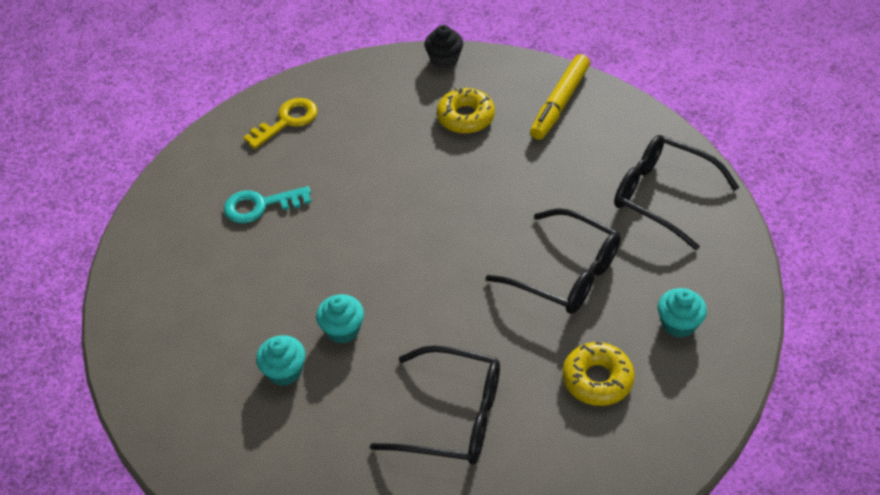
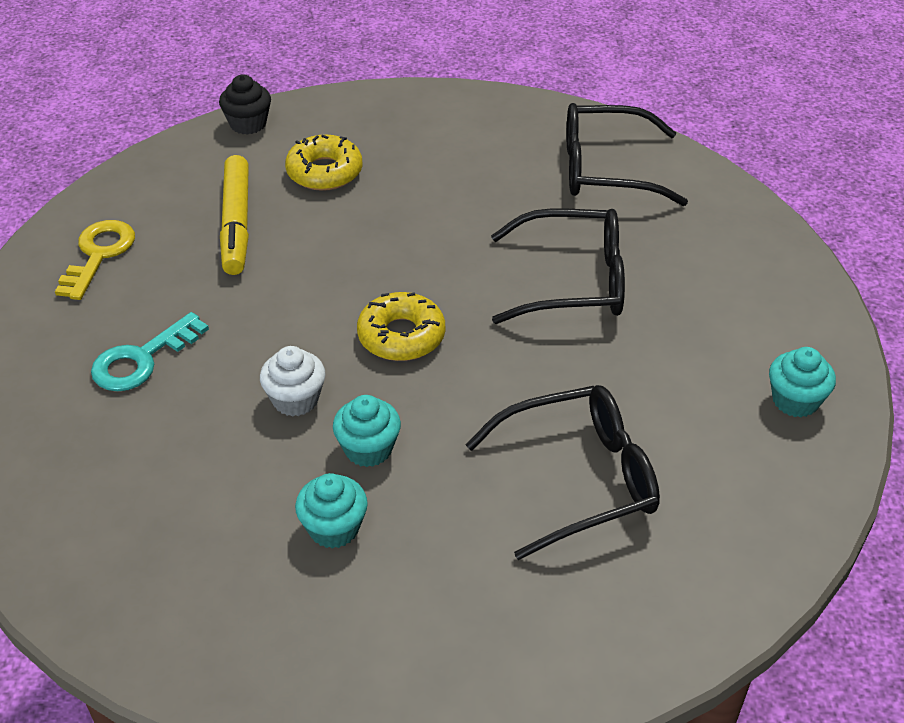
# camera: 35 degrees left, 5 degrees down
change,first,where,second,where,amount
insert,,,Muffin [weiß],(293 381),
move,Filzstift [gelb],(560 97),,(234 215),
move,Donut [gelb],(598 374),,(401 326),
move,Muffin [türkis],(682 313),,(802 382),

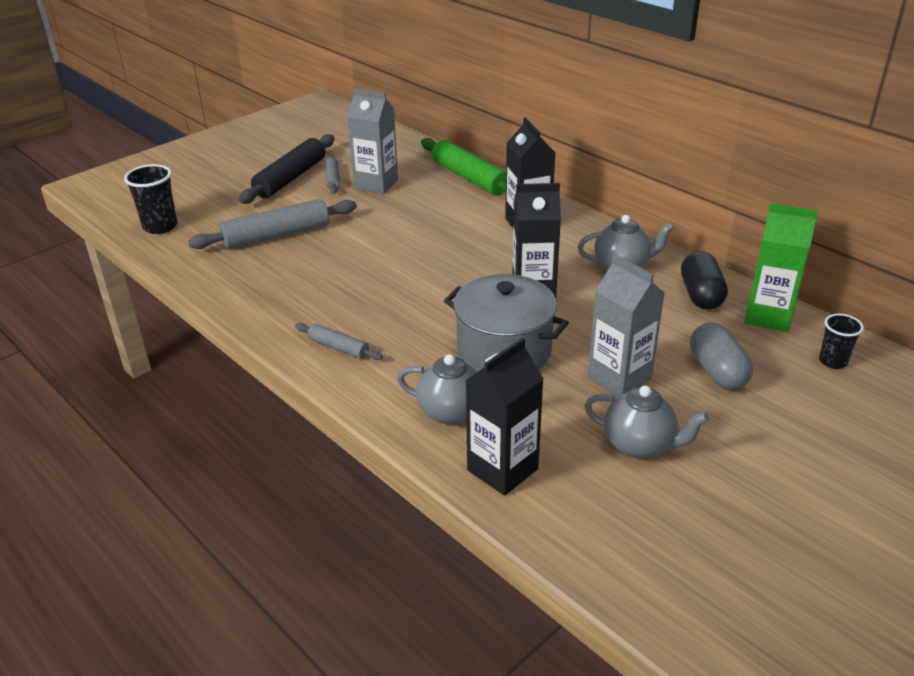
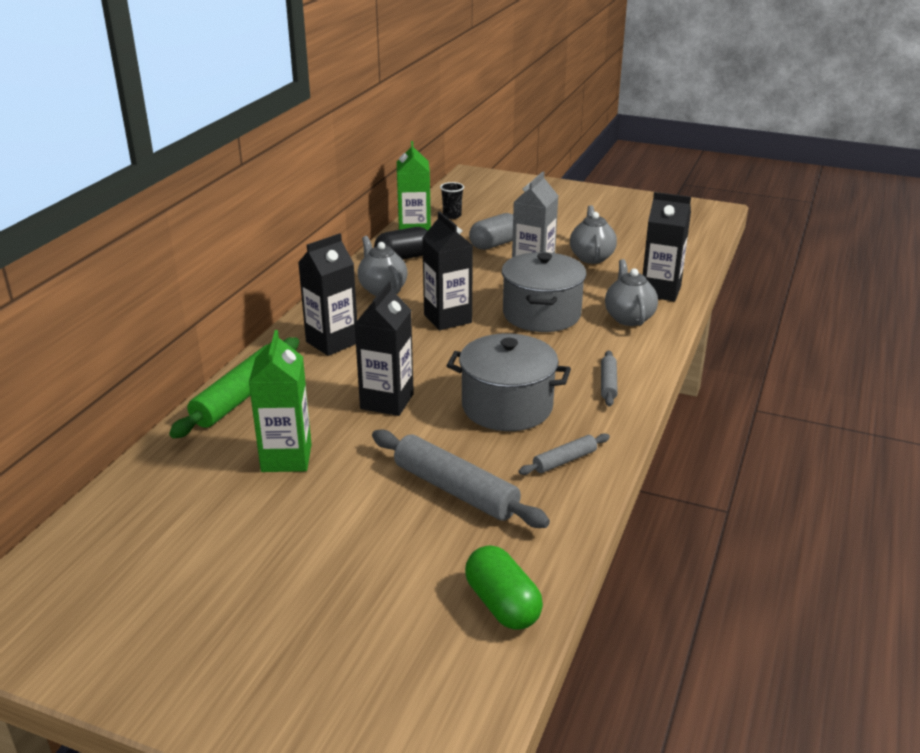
# camera: 115 degrees left, 5 degrees down
change,first,where,second,where,amount
delete,Nudelholz [schwarz],(287 169),,,
insert,,,Getränkekarton [schwarz],(384 349),
insert,,,Kochtopf [grau],(508 382),
move,Nudelholz [grau],(332 174),,(564 454),
replace,Becher [schwarz],(150 199),Kapsel [grün],(504 587),
recolor,Getränkekarton [grau],(372 141),Getränkekarton [grün],(280 401),

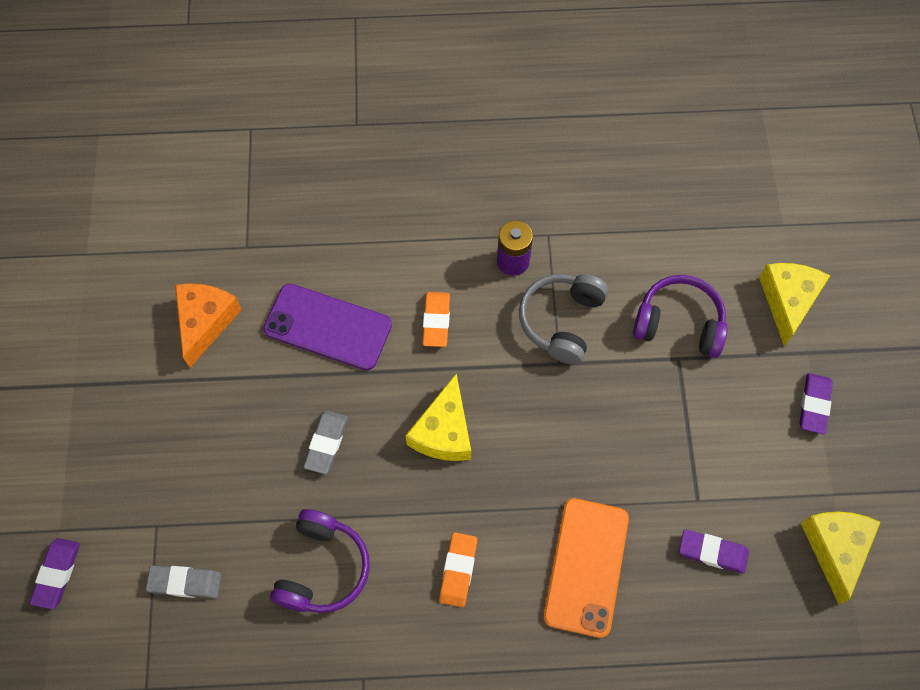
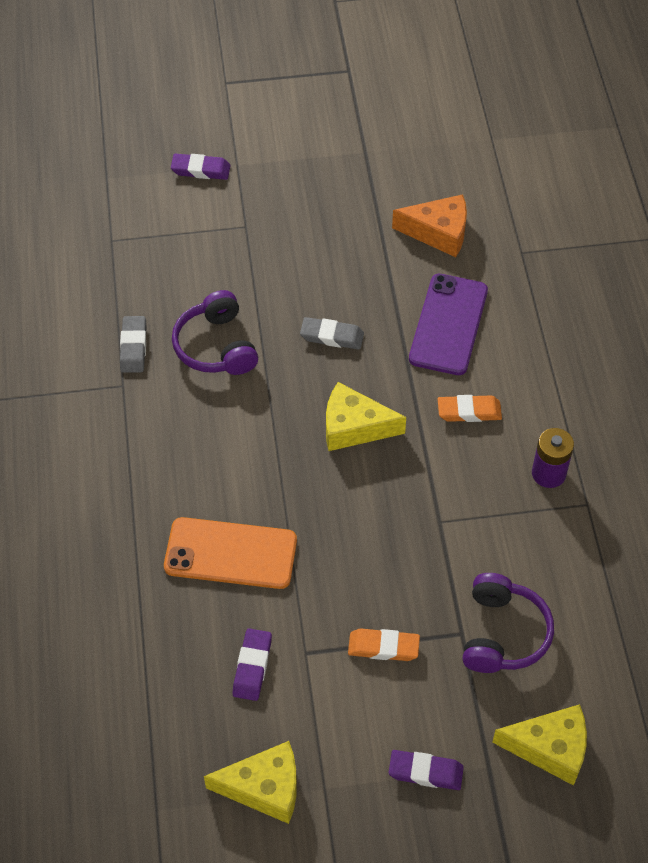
# camera: 85 degrees right, 10 degrees down
change,first,where,second,where,amount
delete,Kopfhörer [grau],(563 319),,,
move,Radiergummi [grau],(183 582),,(133 344),
move,Radiergummi [orange],(458 569),,(384 645),
rotate,Kopfhörer [lila],(320 561),,(215 332),60 degrees clockwise

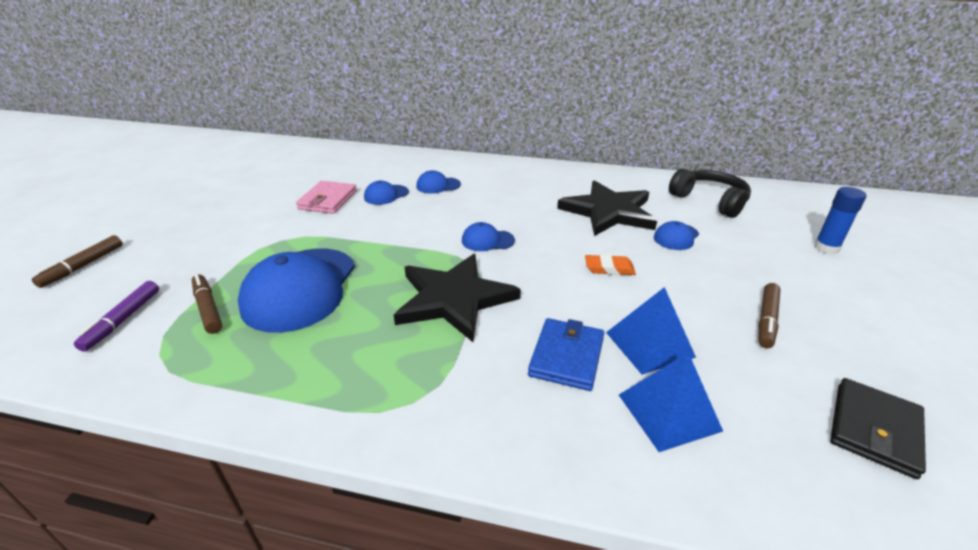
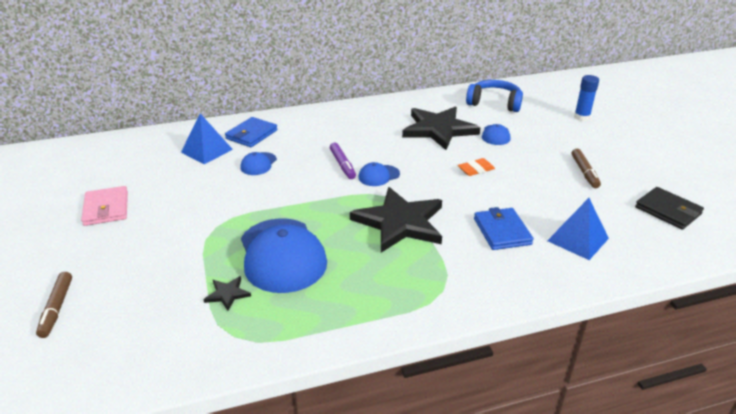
# camera: 30 degrees left, 0 degrees up
change,first,where,second,where,amount
delete,Kappe [blau],(438 181),,,
insert,,,Geldbörse [blau],(251 132),
move,Filzstift [lila],(116 316),,(343 161),
move,Geldbörse [rosa],(326 197),,(104 206),
move,Pyramide [blau],(651 331),,(207 138),
replace,Filzstift [braun],(207 304),Stern [schwarz],(227 293),
recolor,Kopfhörer [schwarz],(710 193),Kopfhörer [blau],(494 96),
rotate,Geldbörse [schwarz],(878 428),,(669 208),45 degrees counterclockwise

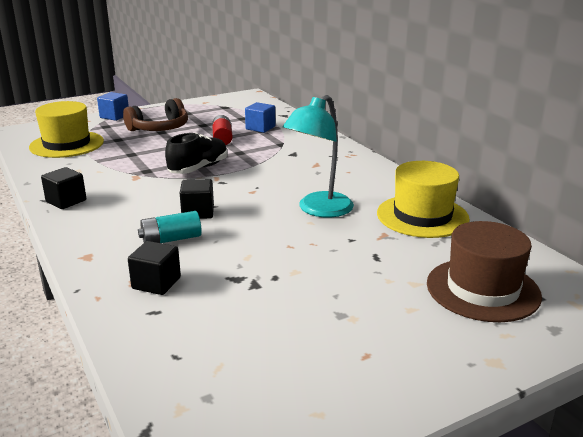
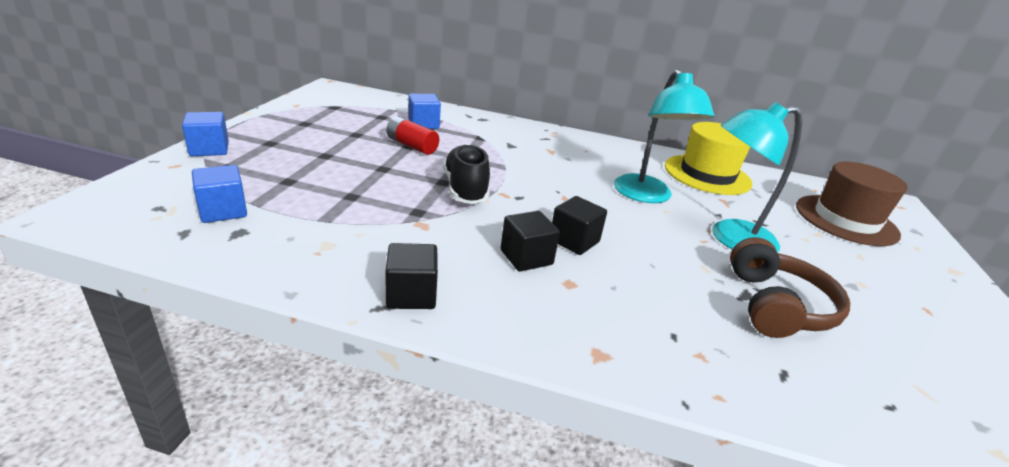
# camera: 50 degrees left, 5 degrees up
change,first,where,second,where,amount
delete,Batterie [türkis],(170 227),,,
insert,,,Lampe [türkis],(757 177),
move,Kopfhörer [braun],(155 114),,(790 287),
move,Kubus [schwarz],(154 268),,(530 241),
replace,Hut [gelb],(66 129),Kubus [blau],(219 194),

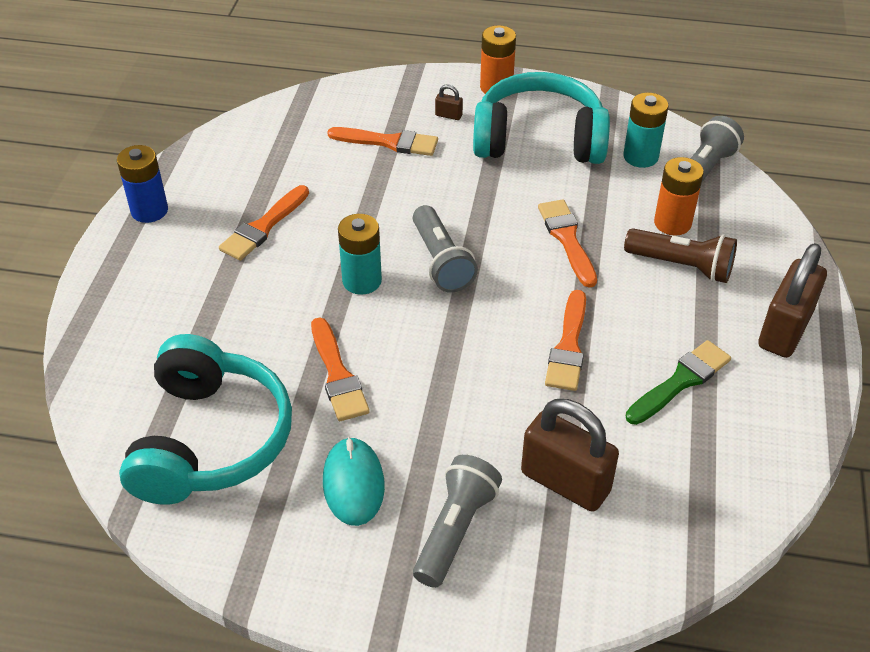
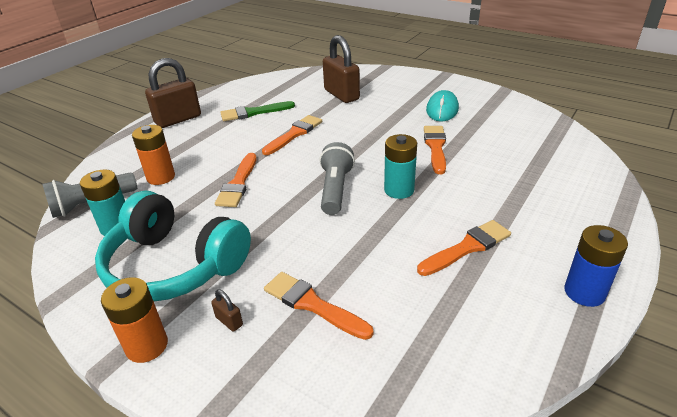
# camera: 155 degrees left, 10 degrees down
change,first,where,second,where,amount
delete,Kopfhörer [türkis],(205 419),,,
delete,Taschenlampe [grau],(457 521),,,
delete,Taschenlampe [braun],(680 255),,,

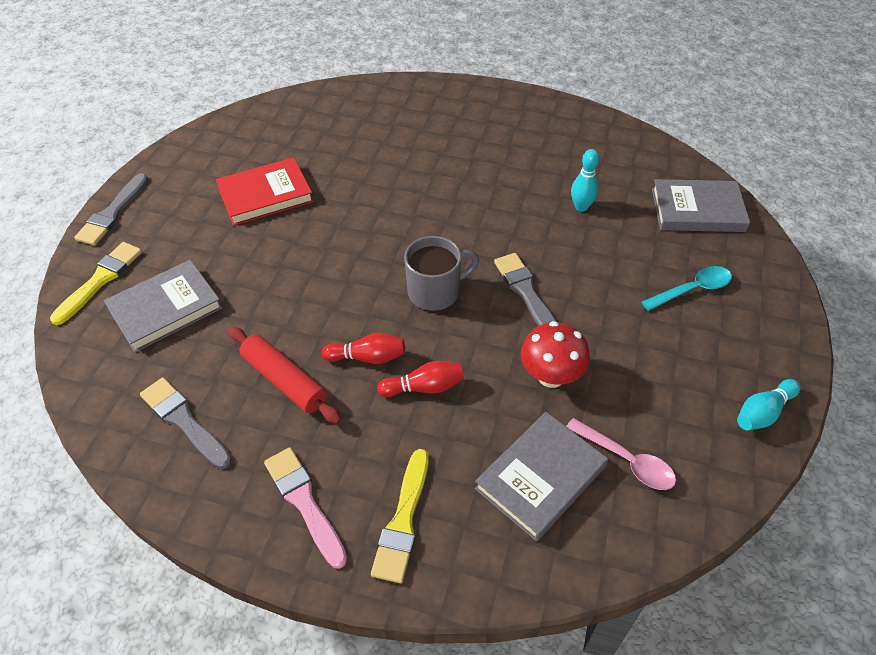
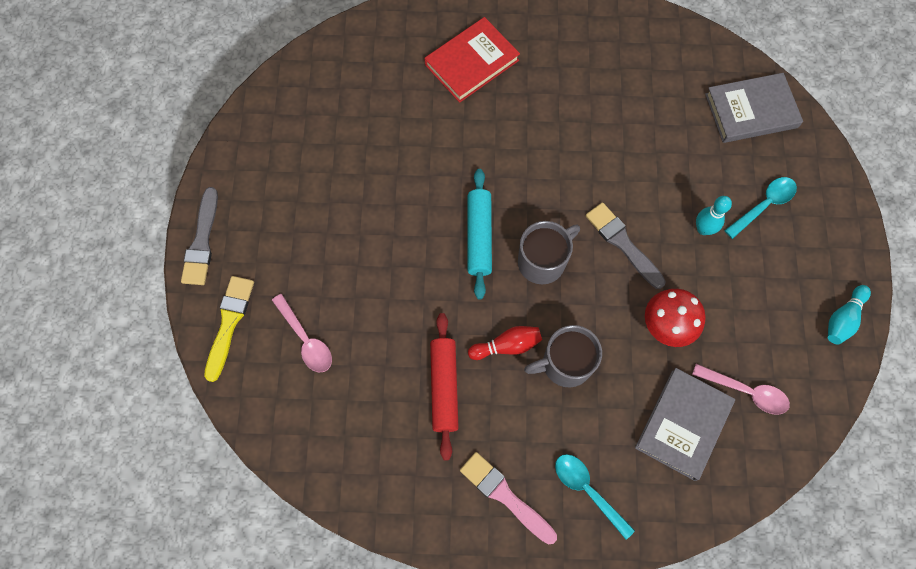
# camera: 15 degrees left, 20 degrees up
change,first,where,second,where,amount
delete,Pinsel [grau],(186 423),,,
insert,,,Nudelholz [türkis],(480 234),
move,Buch [rot],(265 191),,(472 60),
move,Bowlingkegel [türkis],(585 180),,(714 215),
replace,Buch [grau],(163 306),Löffel [rosa],(302 333),
replace,Pinsel [gelb],(400 516),Löffel [türkis],(595 497),
replace,Bowlingkegel [rot],(420 379),Tasse [grau],(563 356),
rotate,Nudelholz [rot],(285 375),,(444 386),60 degrees clockwise

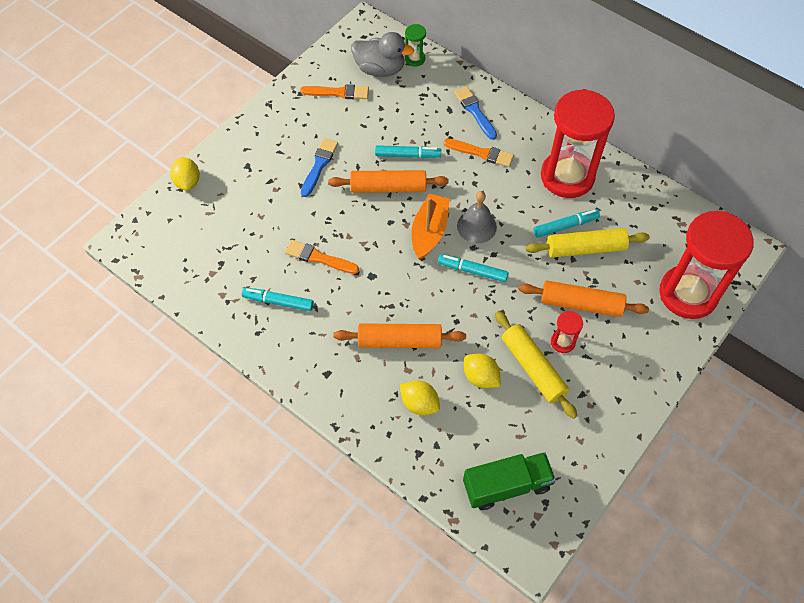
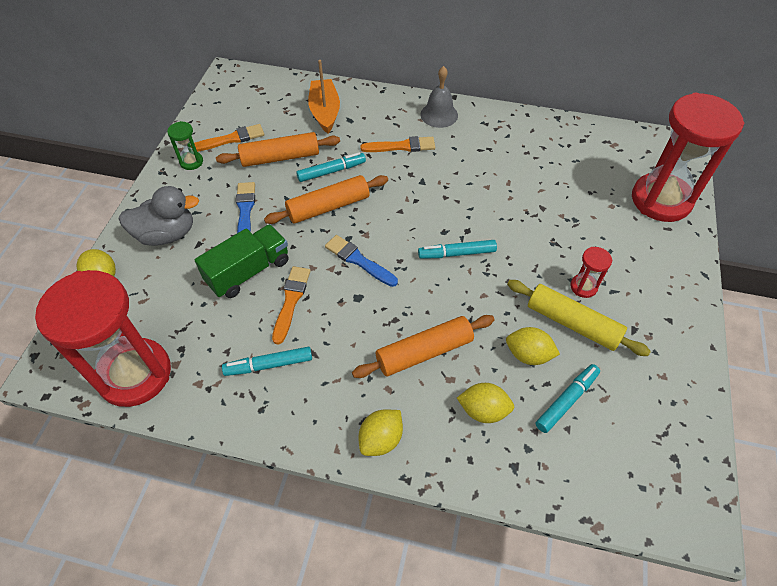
# camera: 25 degrees left, 5 degrees down
change,first,where,second,where,amount
delete,Nudelholz [gelb],(588 243),,,
insert,,,Zitrone [gelb],(381 433),
move,Ente [grau],(382 54),,(159 216),
move,Sanduhr [grün],(415 45),,(185 145),
move,Boot [orange],(431 227),,(324 96),
move,Pinsel [blau],(476 113),,(361 261),
move,Glocke [grau],(477 217),,(439 97),
move,Lastwagen [grün],(509 481),,(241 261),
move,Nudelholz [orange],(584 299),,(278 149),
move,Filzstift [türkis],(566 223),,(568 398),
move,Sanduhr [rot],(578 143),,(103 338),
rotate,Pinsel [orange],(322 257),,(291 305),105 degrees clockwise

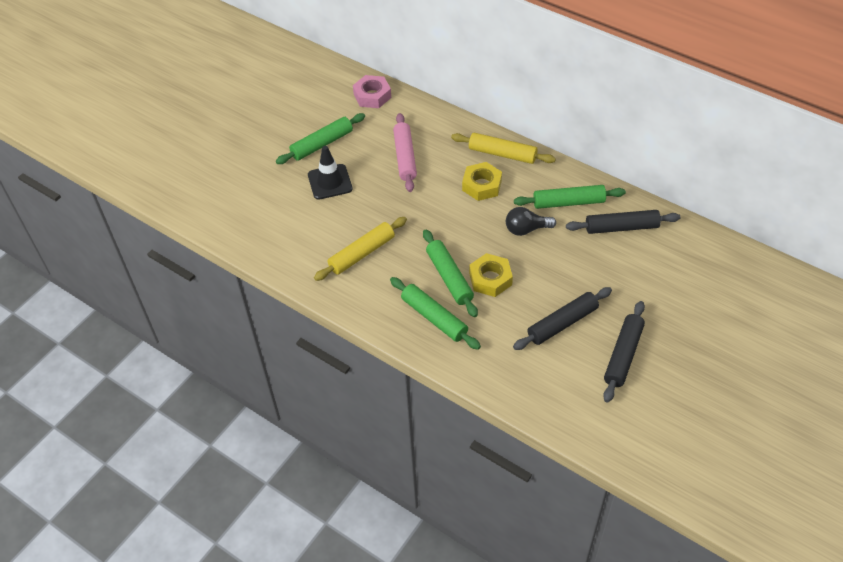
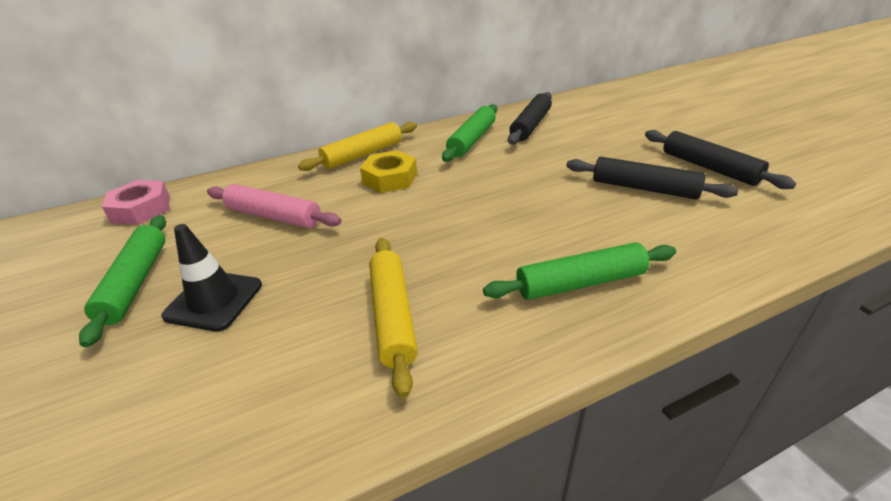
# camera: 60 degrees left, 15 degrees down
change,first,where,second,where,amount
delete,Nudelholz [grün],(450 273),,,
delete,Sechskantmutter [gelb],(491 275),,,
delete,Glühbirne [schwarz],(531 221),,,
rotate,Nudelholz [schwarz],(562 318),,(652 178),60 degrees counterclockwise

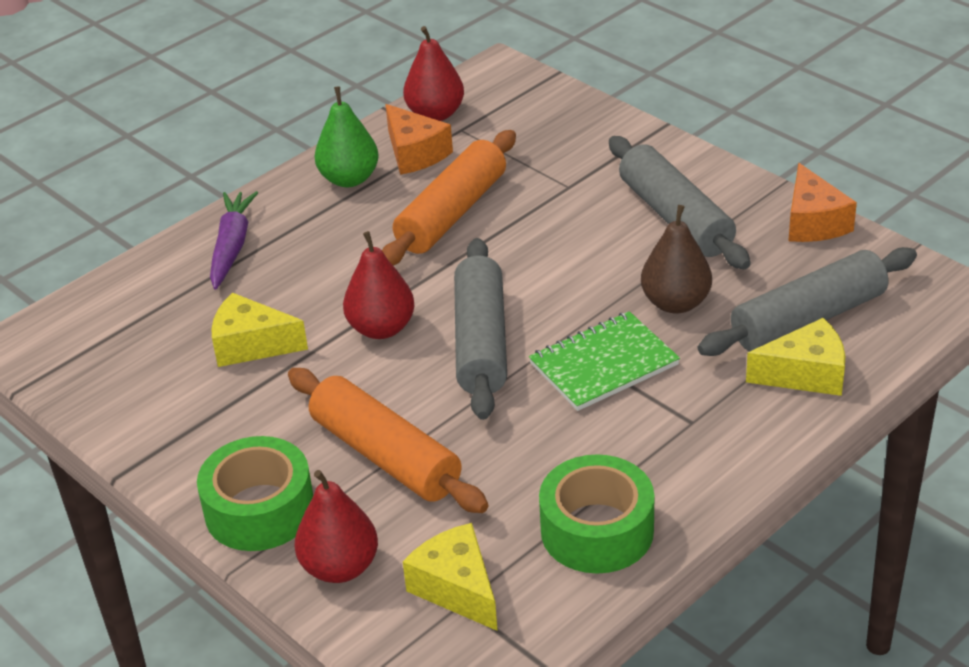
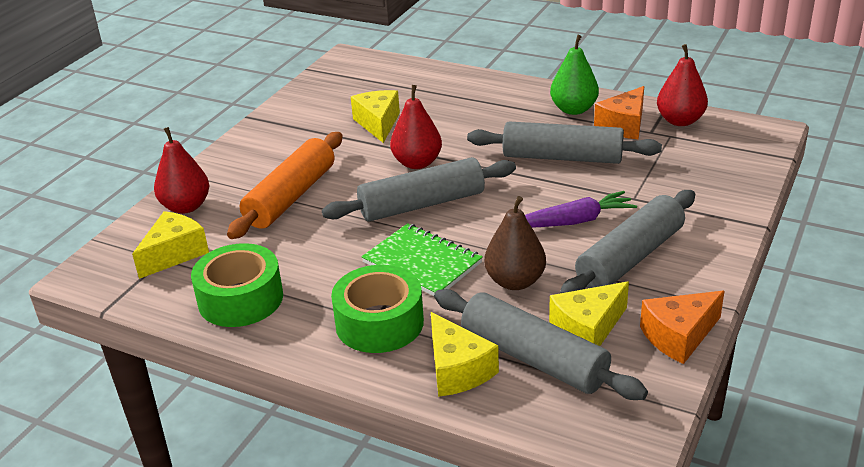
# camera: 70 degrees right, 5 degrees down
change,first,where,second,where,amount
insert,,,Käse [gelb],(589 313),
move,Klebeband [grün],(255 493),,(377 309),
move,Karotte [lila],(234 240),,(581 209),
recolor,Nudelholz [orange],(449 198),Nudelholz [grau],(564 142),

